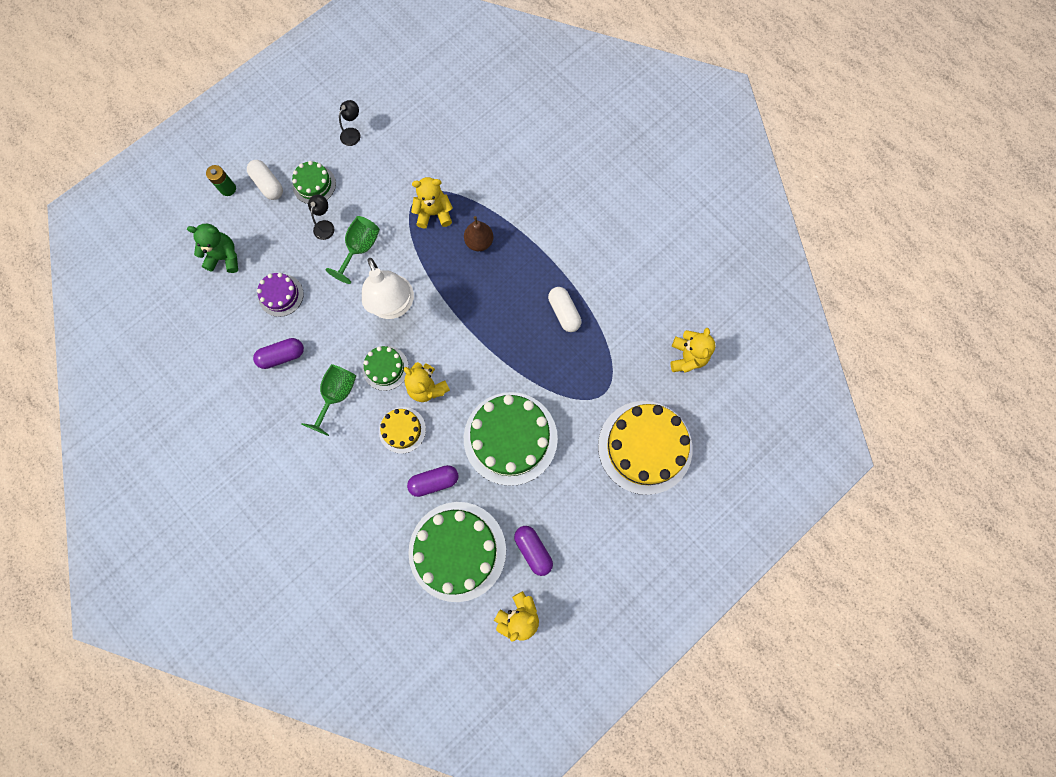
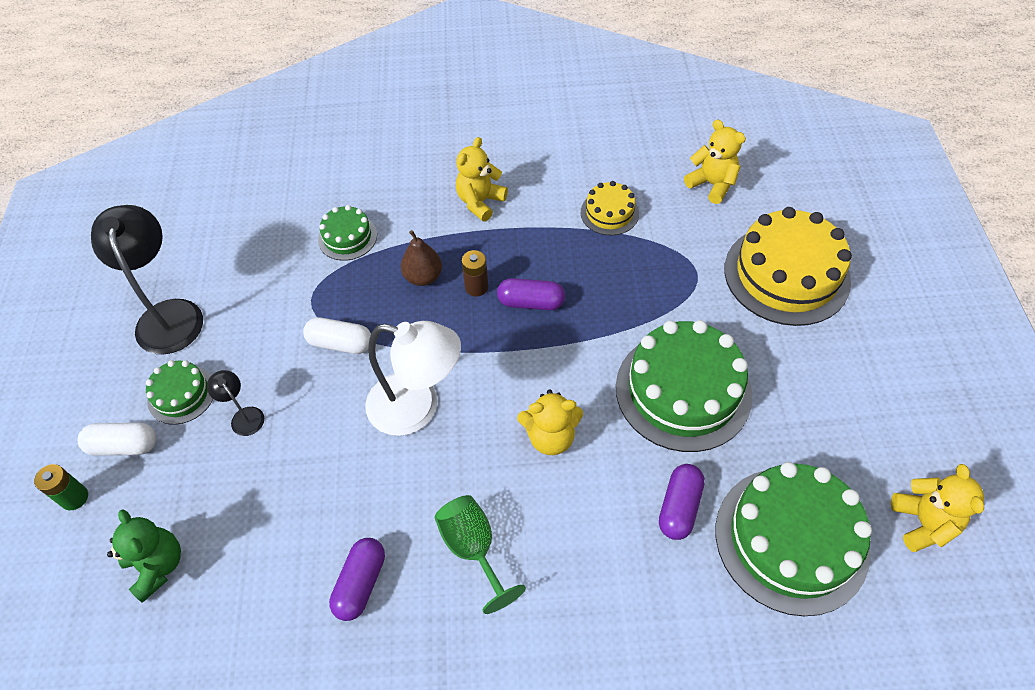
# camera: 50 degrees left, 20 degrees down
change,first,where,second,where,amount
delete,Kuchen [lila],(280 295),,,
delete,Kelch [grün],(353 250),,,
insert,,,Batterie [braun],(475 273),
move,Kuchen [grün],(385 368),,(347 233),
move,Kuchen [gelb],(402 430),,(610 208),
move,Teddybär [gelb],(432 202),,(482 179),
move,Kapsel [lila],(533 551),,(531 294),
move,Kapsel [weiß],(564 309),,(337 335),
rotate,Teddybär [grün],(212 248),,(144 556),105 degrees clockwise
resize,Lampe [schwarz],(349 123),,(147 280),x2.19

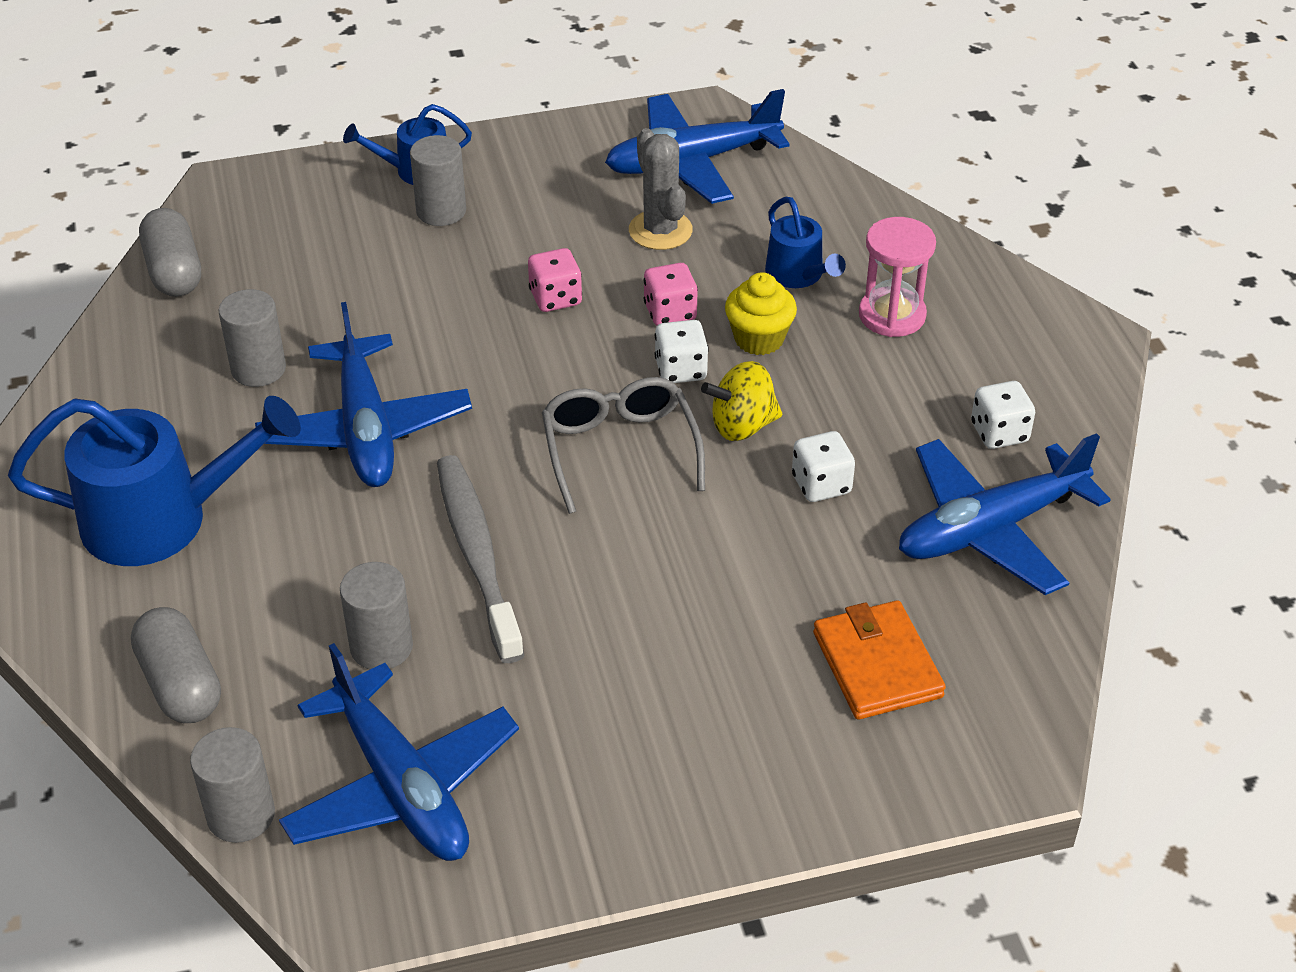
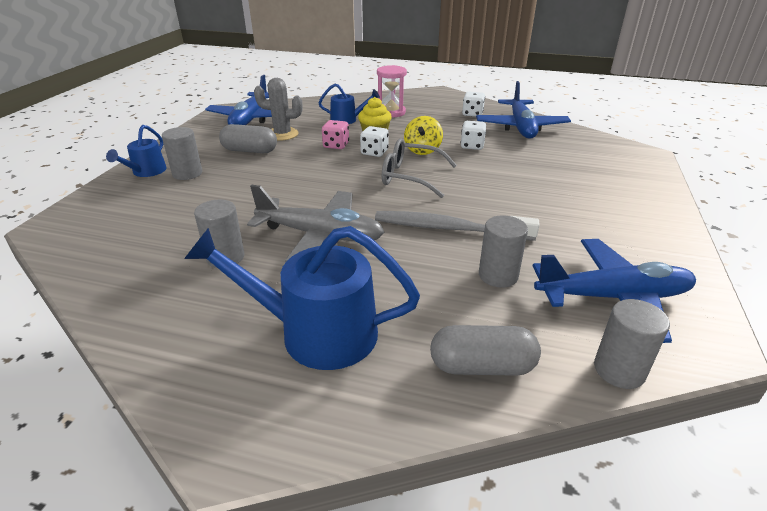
# camera: 60 degrees left, 10 degrees down
change,first,where,second,where,amount
delete,Spielwürfel [rosa],(555 280),,,
delete,Geldbörse [orange],(879 660),,,
move,Kapsel [grau],(170 252),,(248 138),
recolor,Flugzeug [blau],(363 394),Flugzeug [grau],(315 223),
rotate,Gießkanne [blau],(154 481),,(302 298),105 degrees counterclockwise

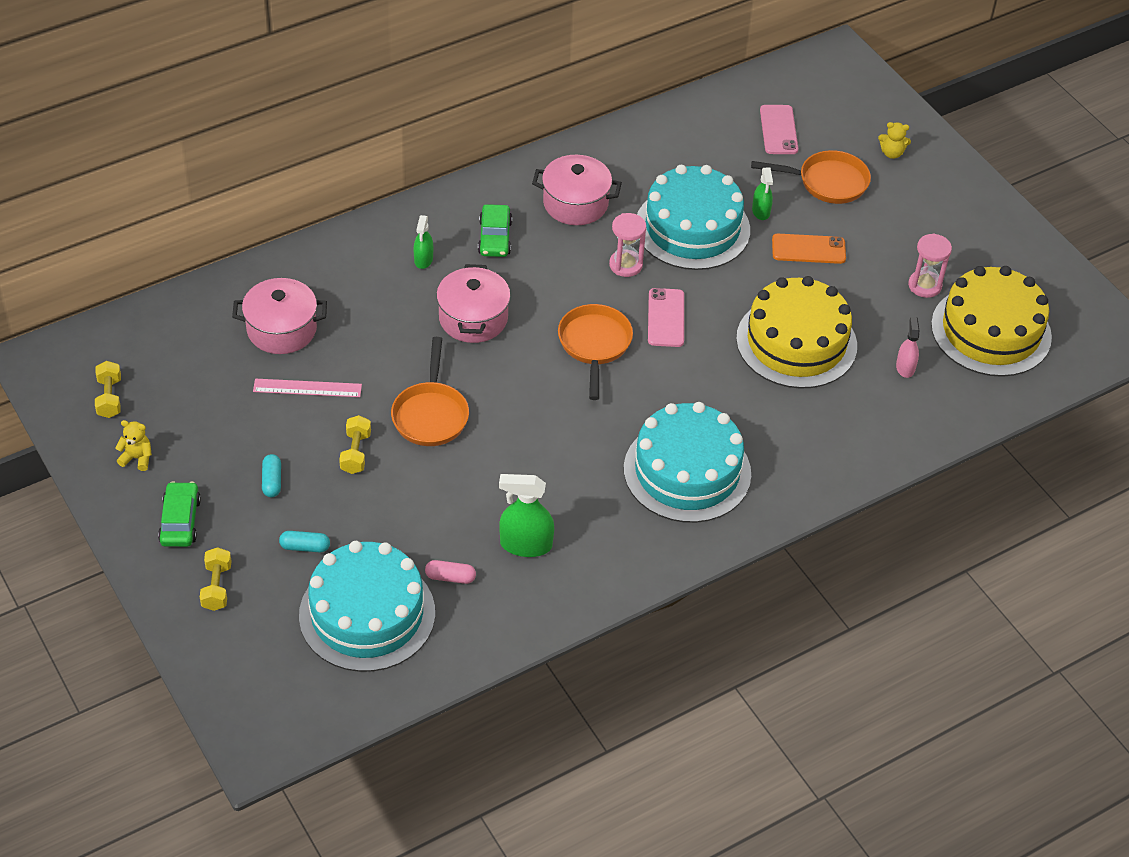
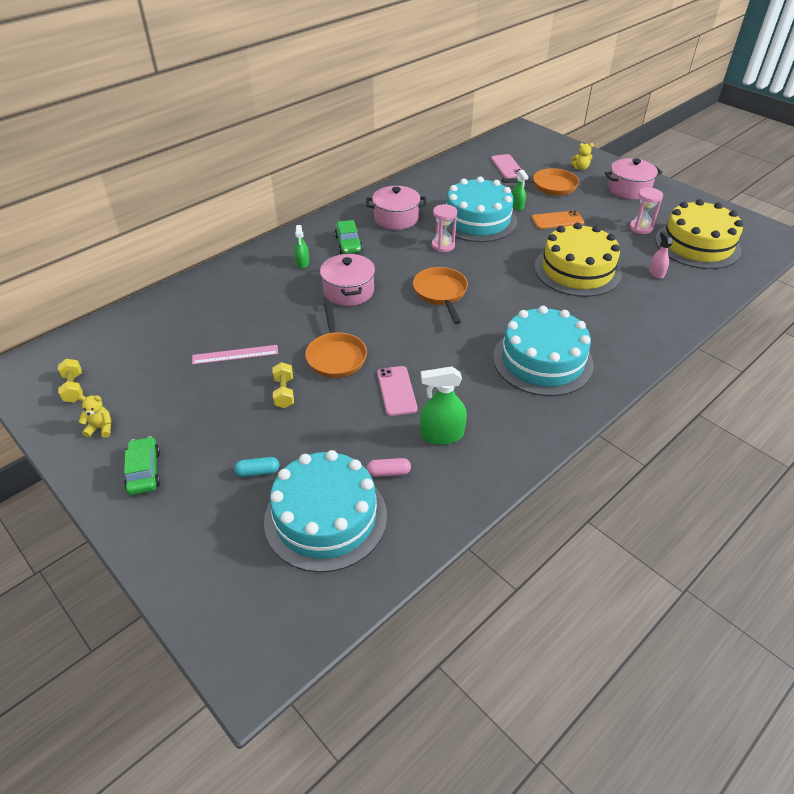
# camera: 10 degrees left, 5 degrees down
change,first,where,second,where,amount
delete,Hantel [gelb],(215 579),,,
delete,Kapsel [türkis],(271 475),,,
move,Kochtopf [rosa],(279 316),,(634 179),
move,Handy [rosa],(666 317),,(397 391),

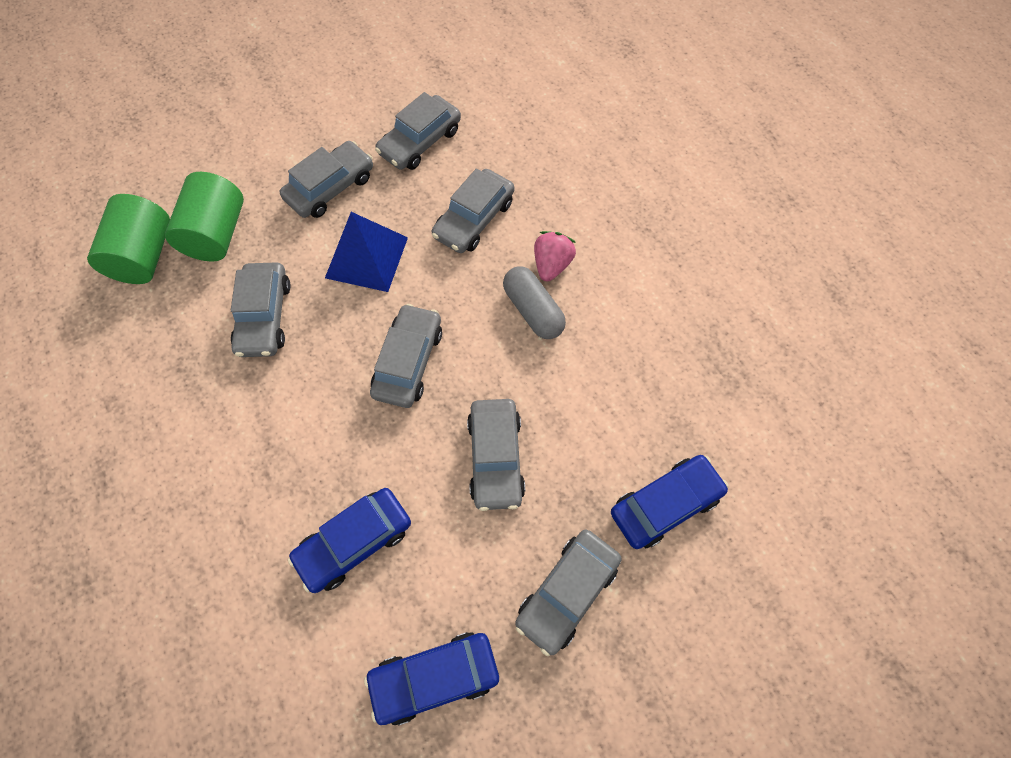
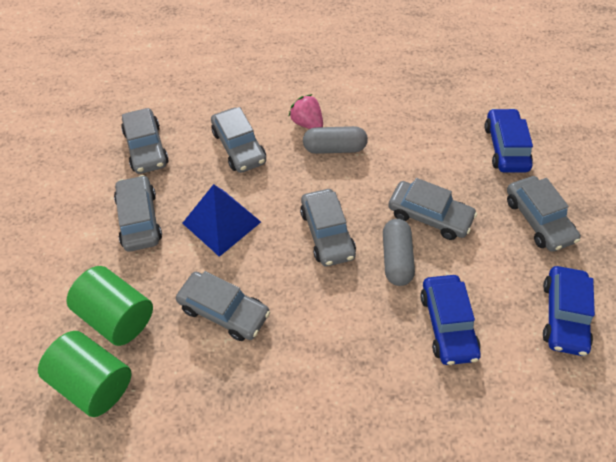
# camera: 60 degrees left, 10 degrees down
change,first,where,second,where,amount
insert,,,Kapsel [grau],(399 252),
rotate,Auto [grau],(406 356),,(328 227),150 degrees counterclockwise

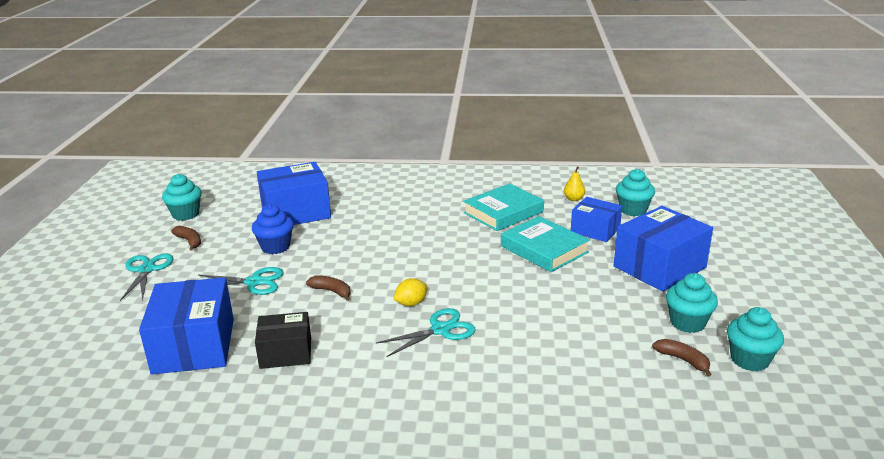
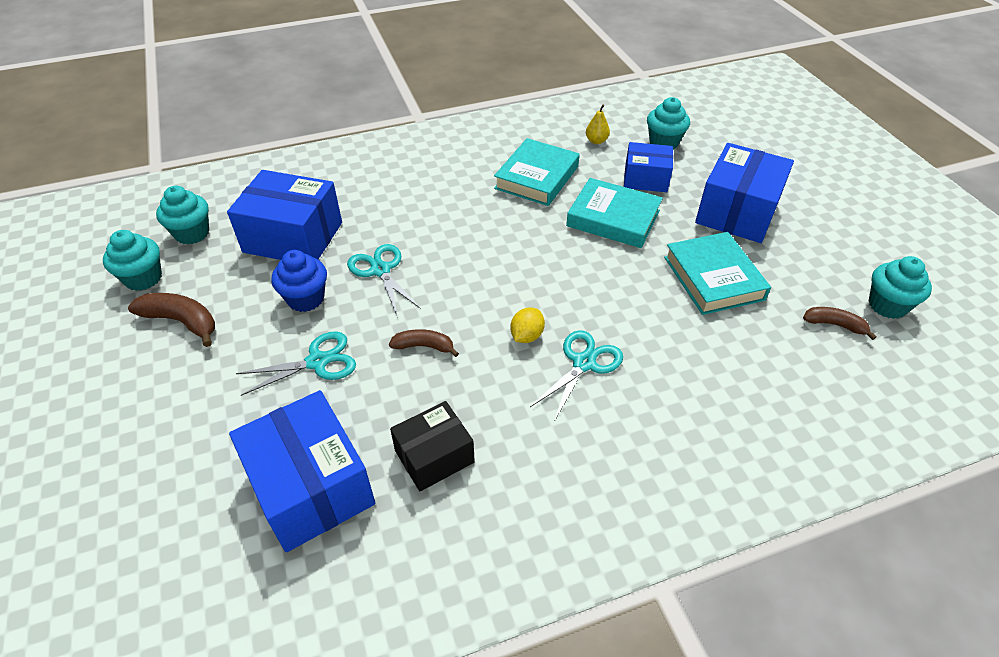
# camera: 25 degrees left, 20 degrees up
change,first,where,second,where,amount
insert,,,Buch [türkis],(717 273),
move,Schere [türkis],(146 277),,(384 279),
move,Muffin [türkis],(692 303),,(182 215),
rotate,Schachtel [blau],(294 193),,(284 215),60 degrees clockwise
resize,Banane [braun],(186 238),,(171 320),x1.55

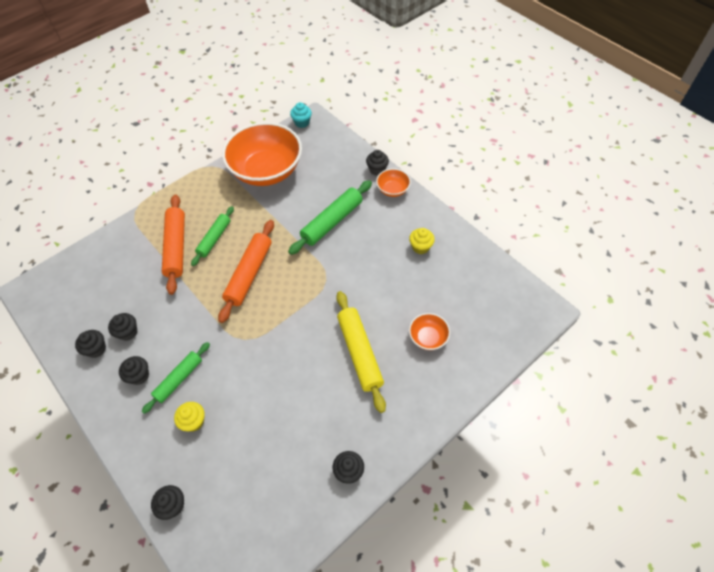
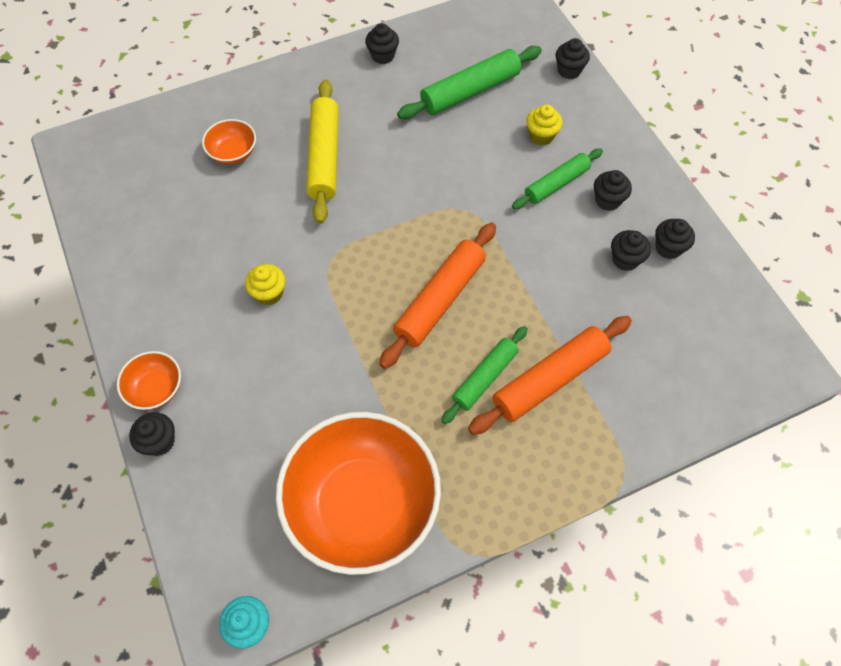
# camera: 165 degrees left, 5 degrees up
change,first,where,second,where,amount
move,Nudelholz [grün],(330 217),,(469 82),
move,Muffin [gelb],(422 241),,(265 284),
rotate,Nudelholz [orange],(173 245),,(550 375),45 degrees clockwise

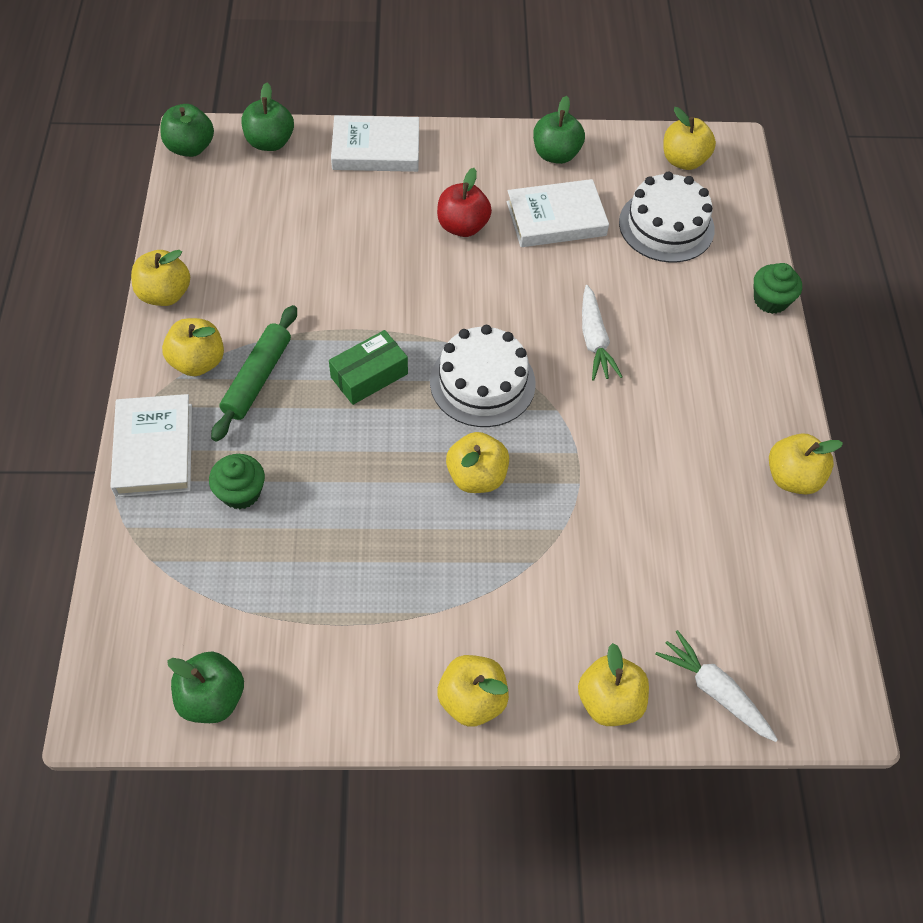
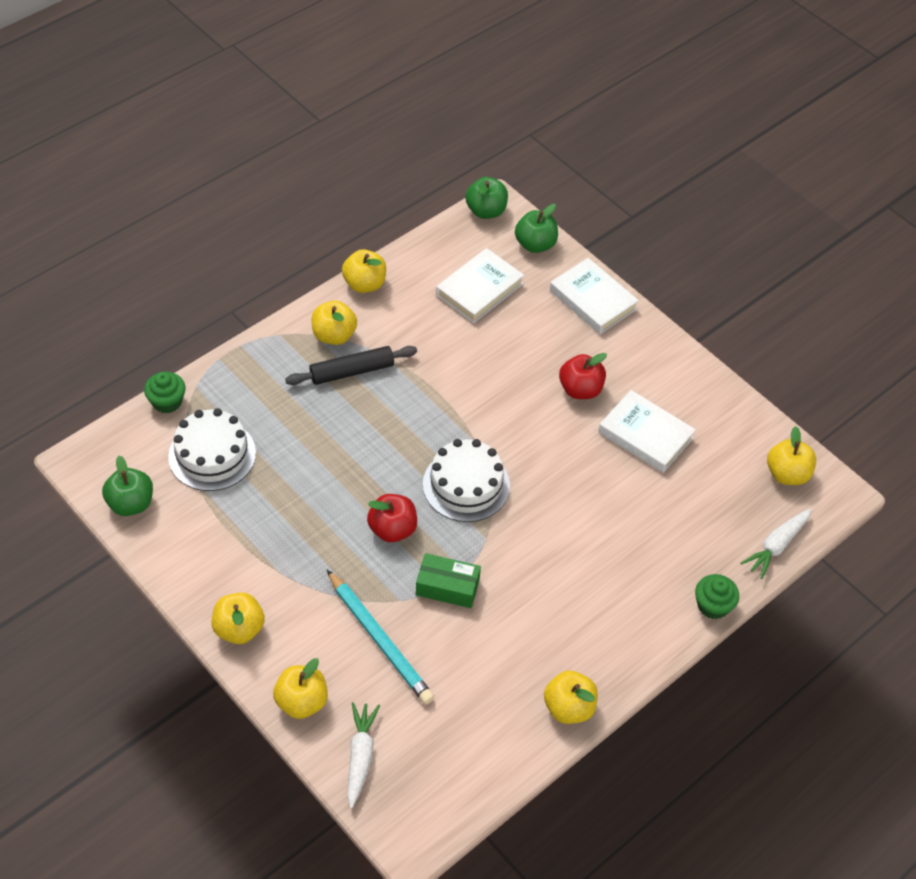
# camera: 50 degrees right, 5 degrees down
change,first,where,second,where,amount
delete,Apfel [grün],(559 130),,,
insert,,,Bleistift [türkis],(380 637),
move,Buch [weiß],(151 445),,(480 285),
move,Muffin [grün],(237 481),,(165 392),
move,Schachtel [grün],(368 367),,(448 580),
move,Karotte [weiß],(602 333),,(776 544),
move,Kuchen [weiß],(667 217),,(212 449),
recolor,Nudelholz [grün],(254 373),Nudelholz [schwarz],(351 365),
recolor,Apfel [gelb],(477 462),Apfel [rot],(392 518),

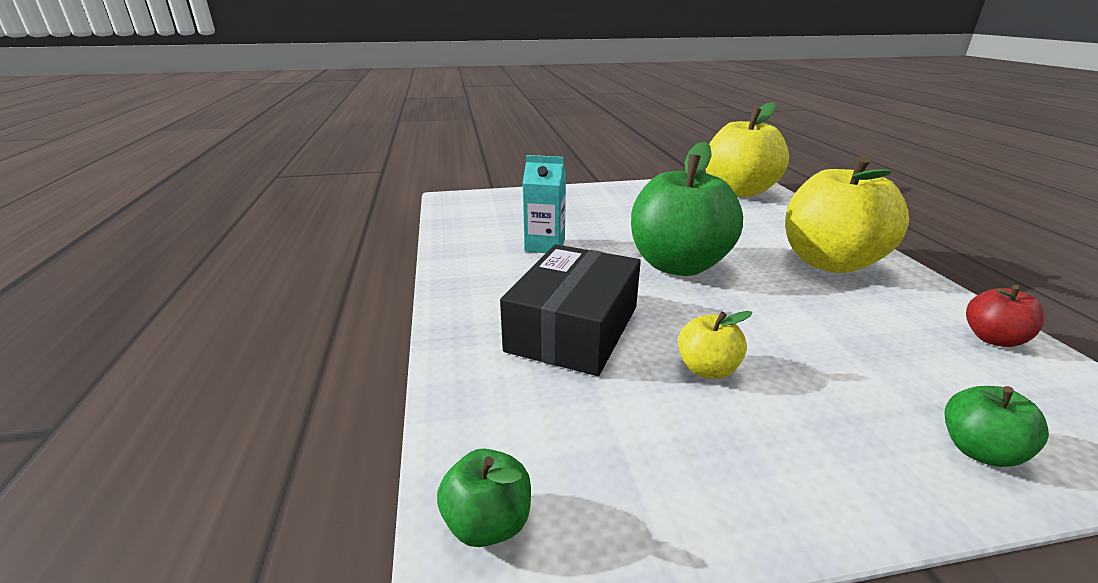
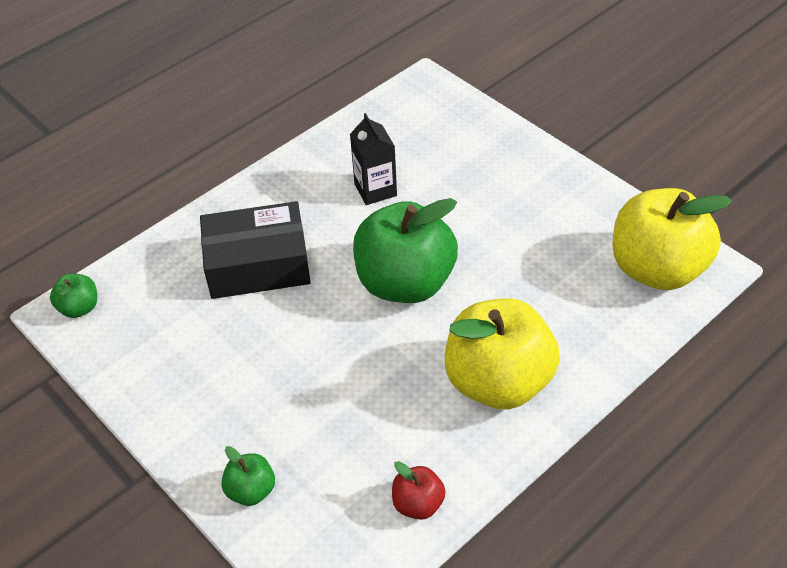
# camera: 60 degrees right, 20 degrees up
change,first,where,second,where,amount
delete,Apfel [gelb],(715 345),,,
recolor,Getränkekarton [türkis],(544 204),Getränkekarton [schwarz],(373 159),

